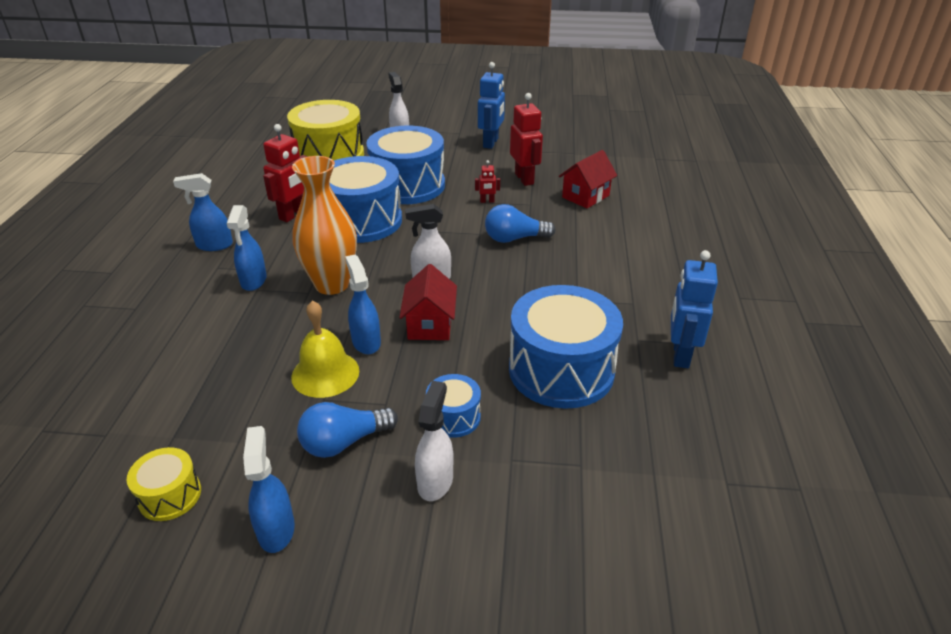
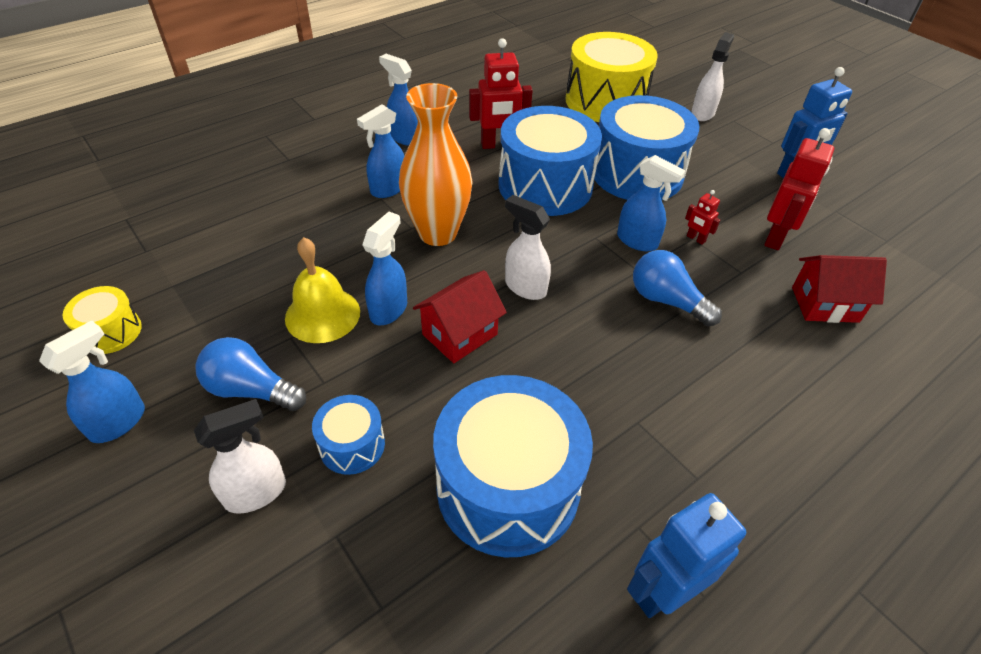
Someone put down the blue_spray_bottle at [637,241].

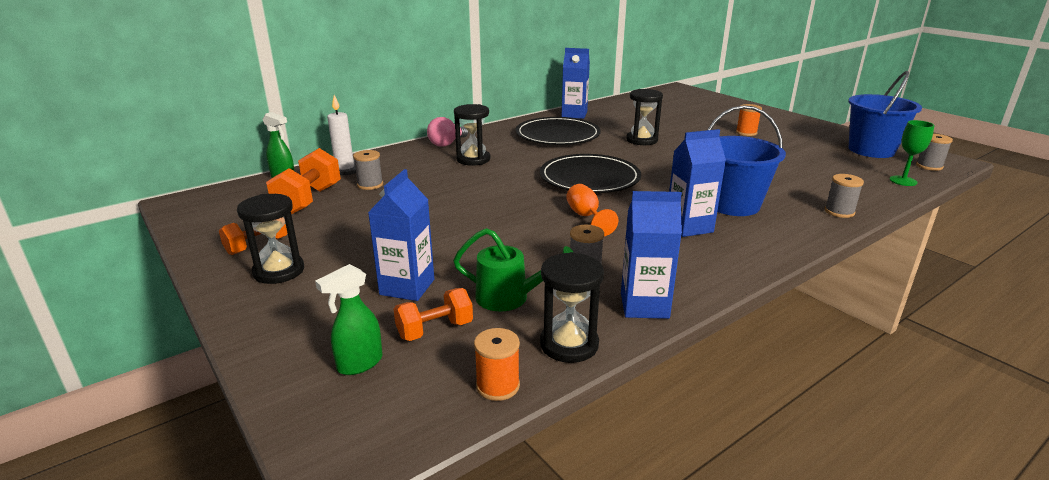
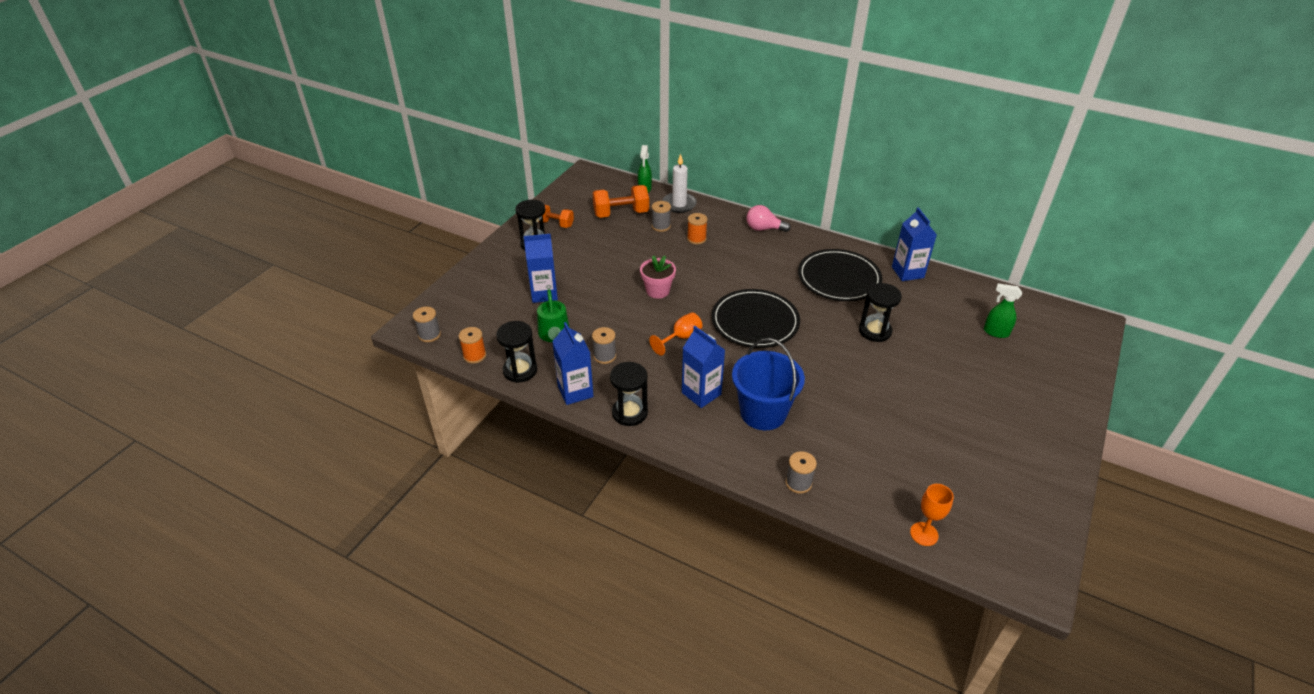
Someone took away the orange_dumbbell at [435,330].
Someone took away the blue_bucket at [871,150].
Someone put down the pink_flower_pot at [657,291].
Someone carried the green_spray_bottle from [359,364] to [995,332].
Someone carried the black_hourglass from [473,159] to [629,413].
Someone carried the orange_spool from [746,132] to [696,239].
Someone carried the grey_spool from [929,166] to [429,335].
Someone repainted the green_goblet at [903,181], which became the orange_goblet at [924,534].

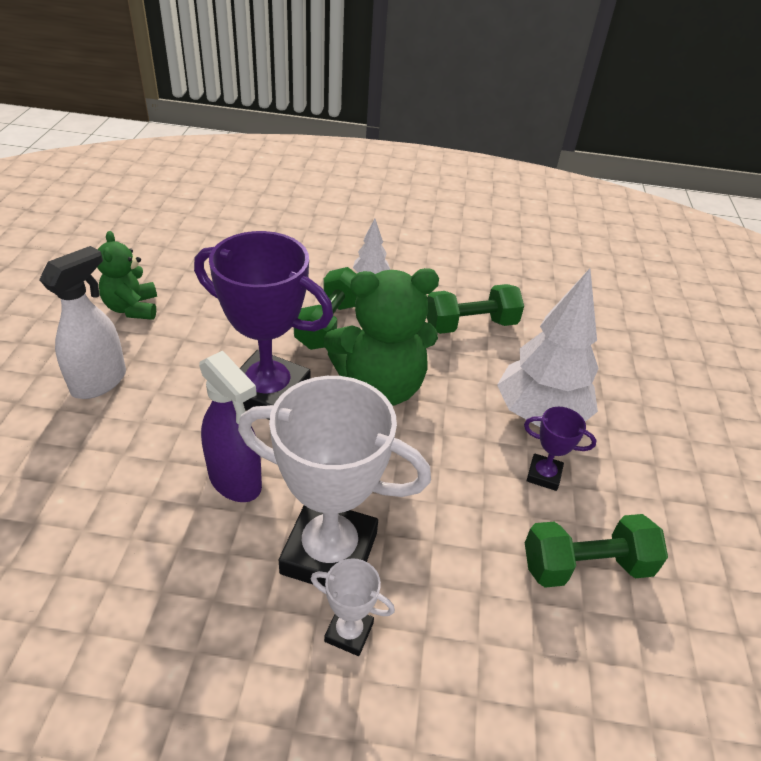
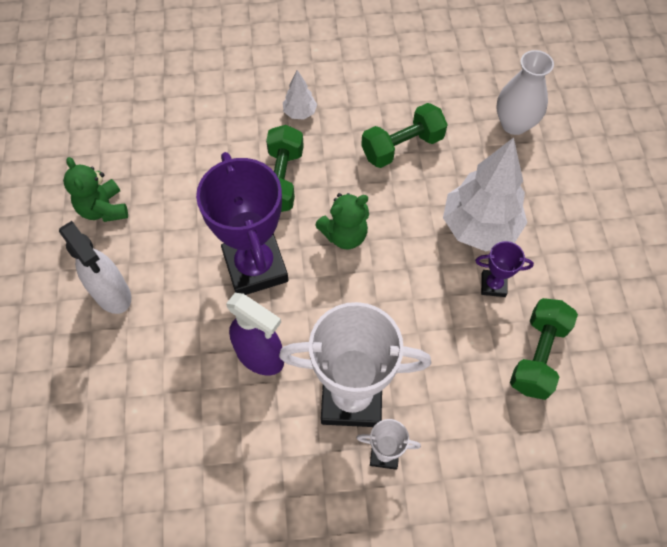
Someone put down the white_vase at [514,124].
Someone rotated the white_spray_bottle at [100,382] by 120 degrees clockwise.
Someone rotated the purple_trophy at [268,393] by 60 degrees clockwise.
Someone rotated the green_dumbbell at [586,566] by 45 degrees counterclockwise.
Someone scaled the green_teddy_bear at [380,387] by 0.58.

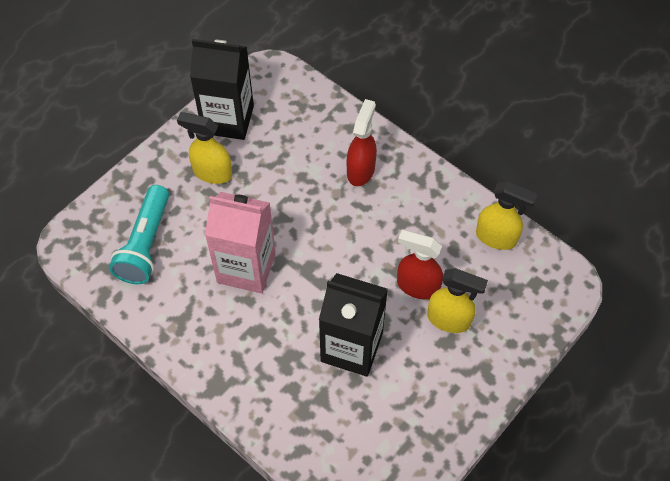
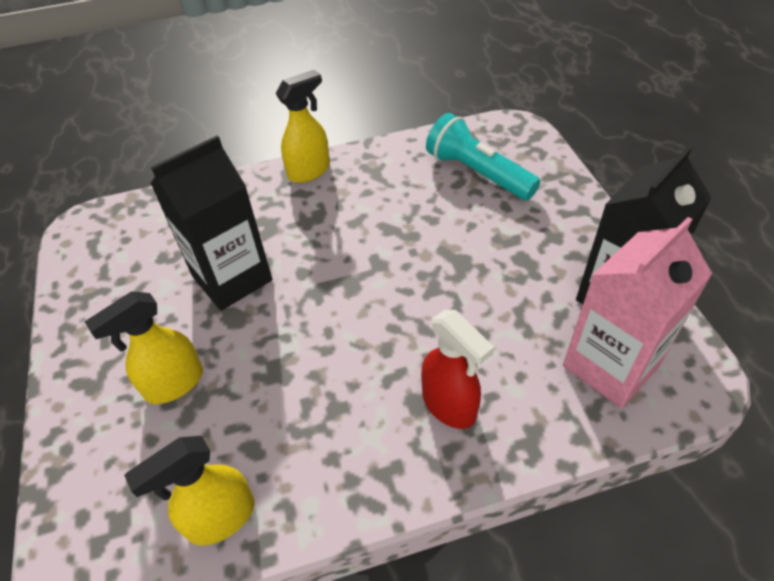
Someone took away the red_spray_bottle at [417,286].
Someone carried the yellow_spray_bottle from [212,173] to [309,171].
Someone carried the pink_carton from [246,268] to [610,366].

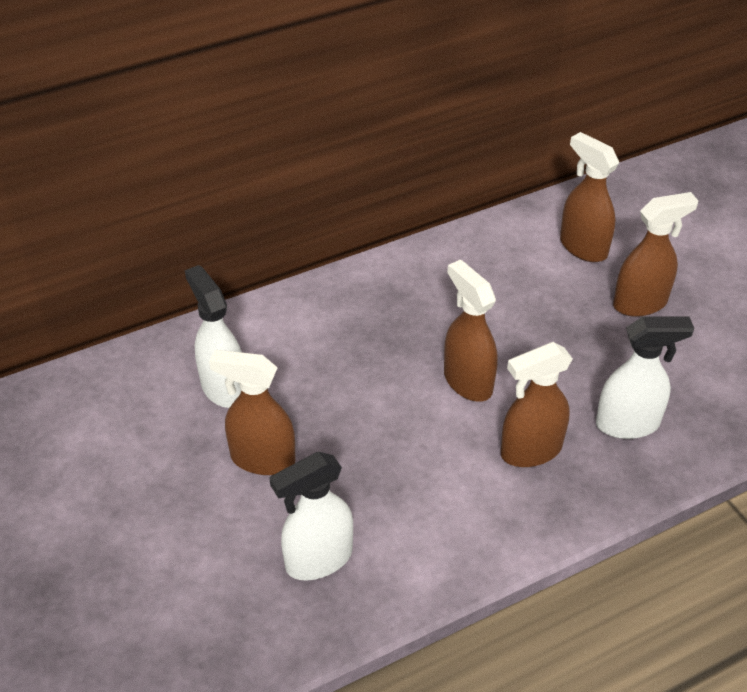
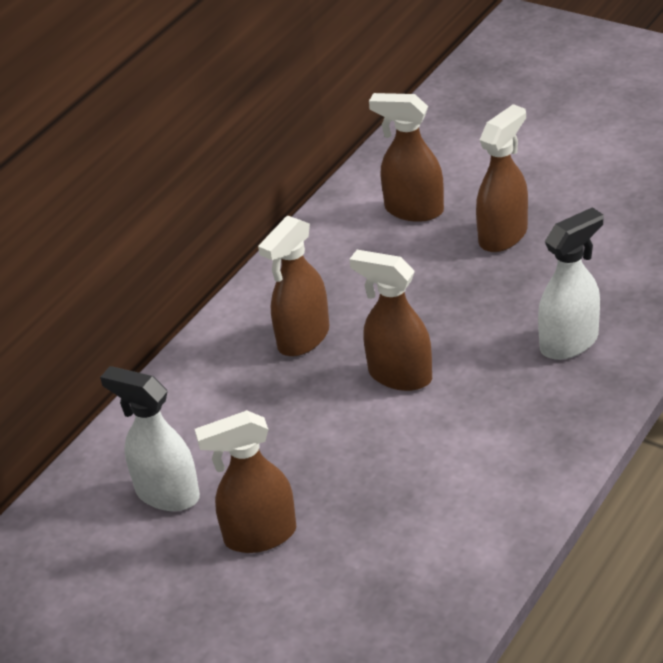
Someone took away the white_spray_bottle at [318,559].
Someone carried the brown_spray_bottle from [530,451] to [303,338].

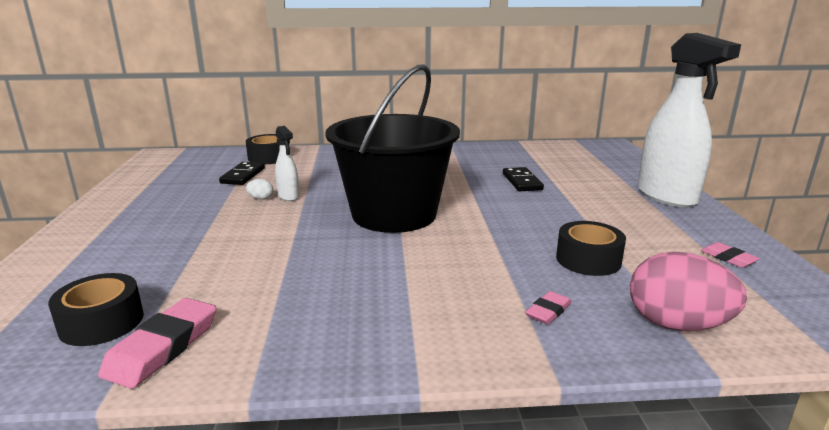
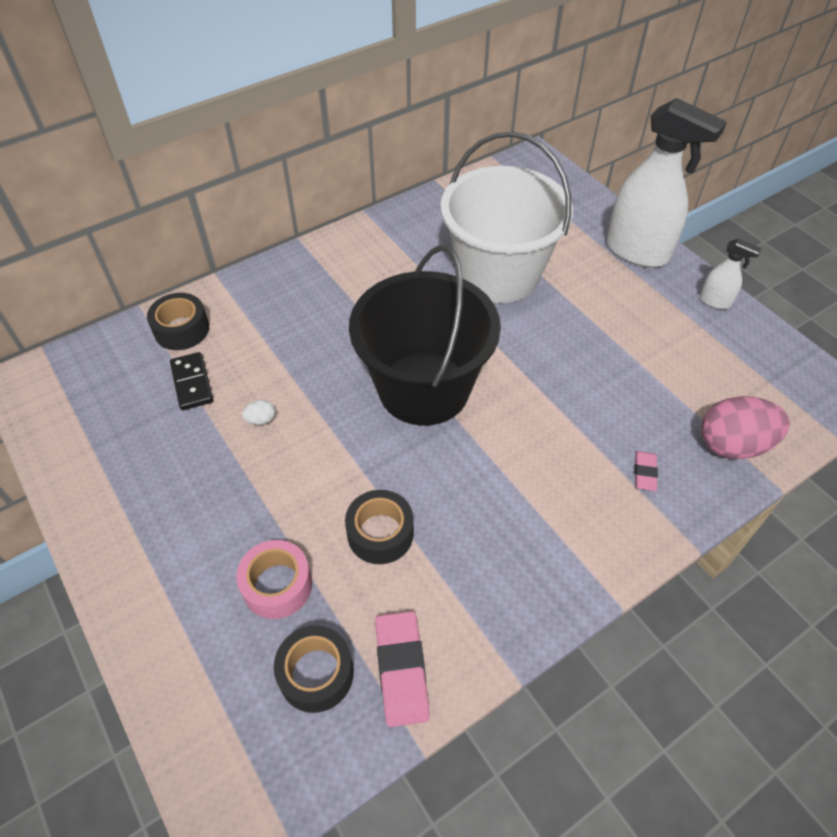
Someone took away the pink_eraser at [728,258].
Someone put down the pink_tape at [277,585].
Someone carried the white_spray_bottle from [288,196] to [715,301].
Someone carried the black_tape from [588,260] to [380,533].
Someone swapped the black_domino at [522,182] for the white_bucket at [498,274].

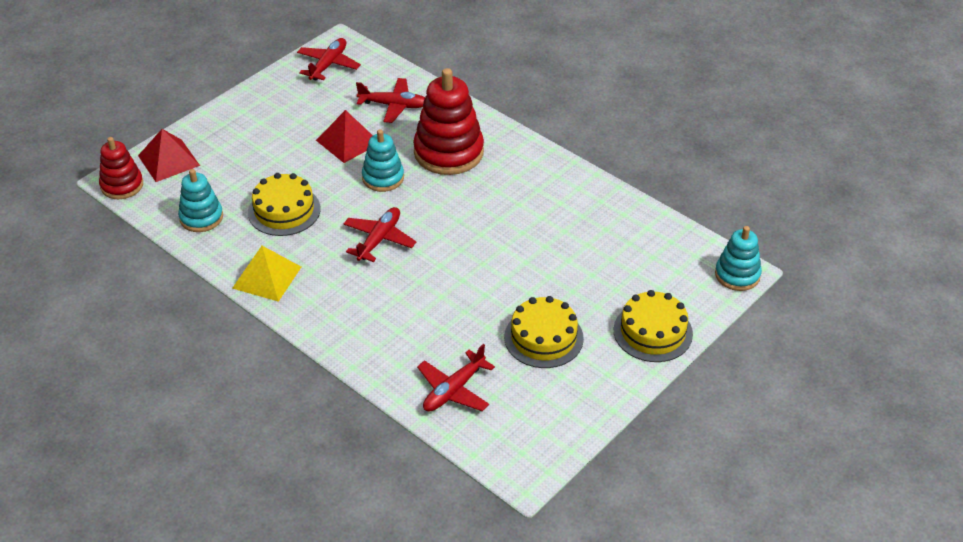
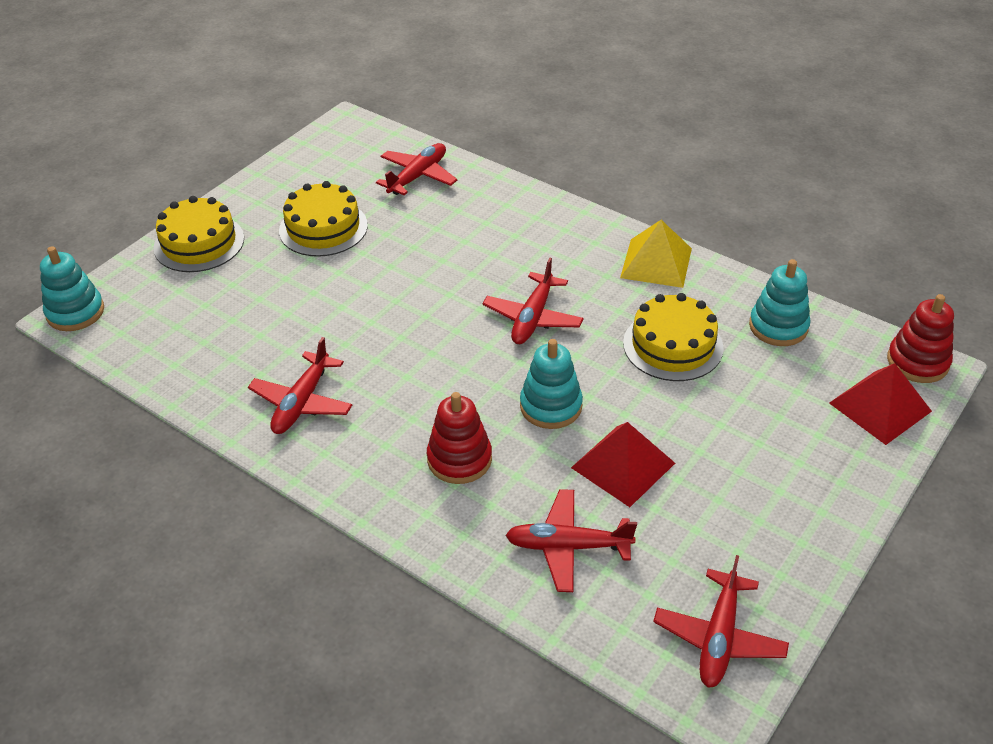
Someone put down the red_plane at [302,402].
Someone scaled the red_stacking_toy at [448,152] by 0.59.

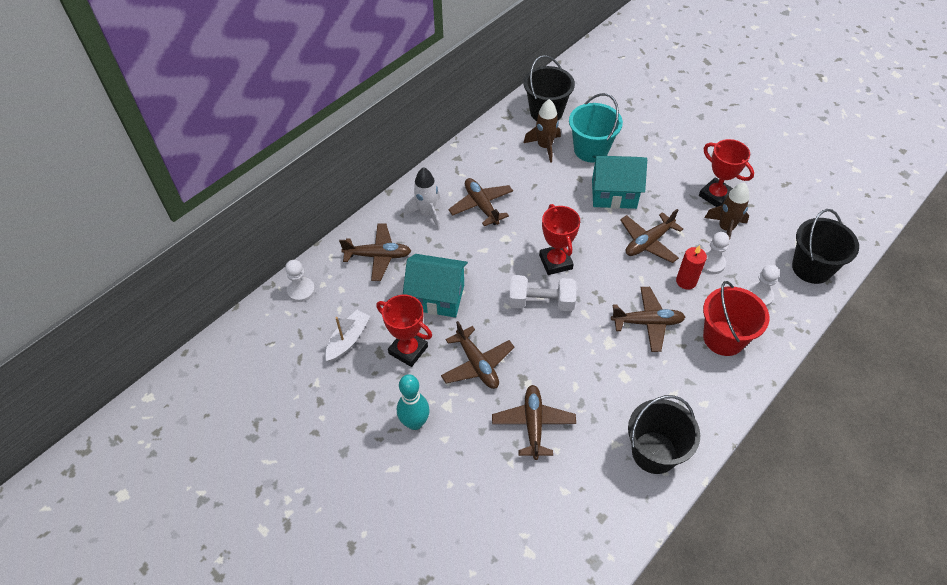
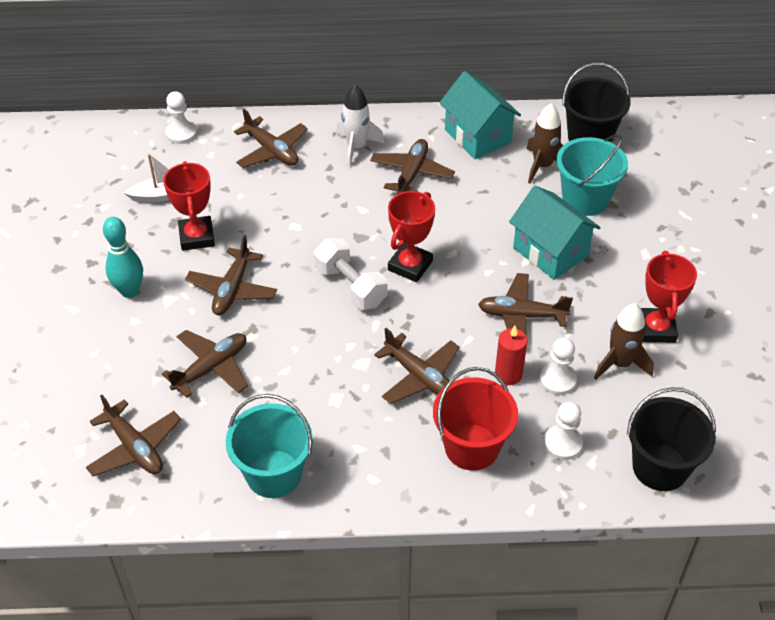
Someone put down the brown_plane at [134,447].
Someone carried the turquoise_house from [437,297] to [477,136].
Someone repainted the black_bucket at [654,452], which became the turquoise_bucket at [274,474].

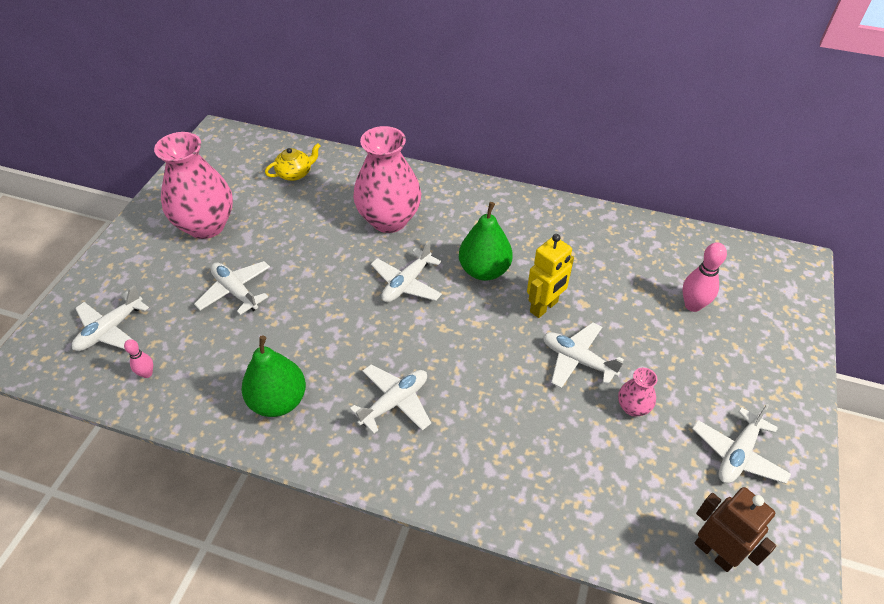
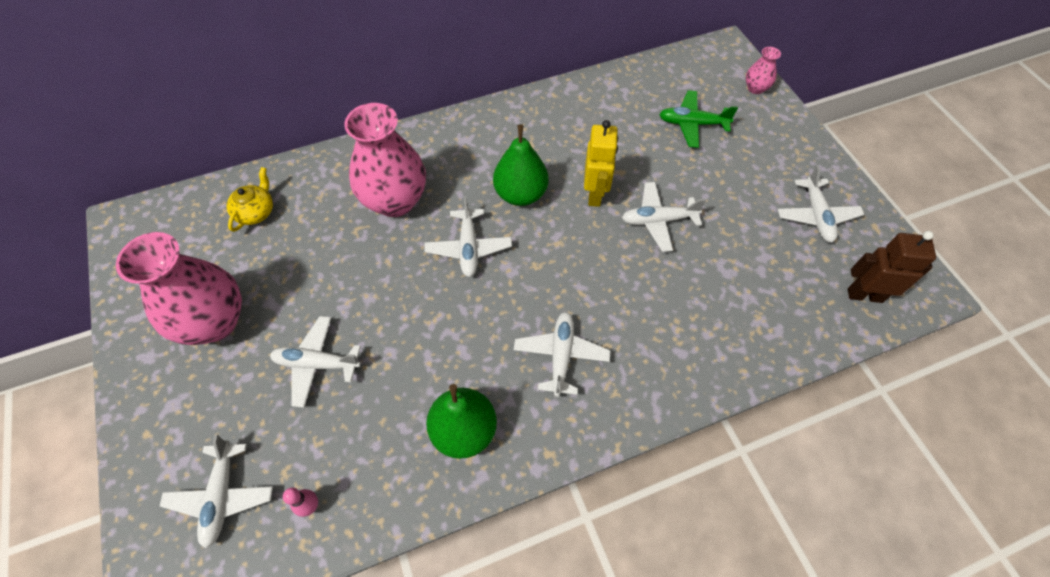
Someone carried the pink_vase from [633,407] to [755,88].
Someone swapped the pink_bowling_pin at [692,305] for the green_plane at [692,124].

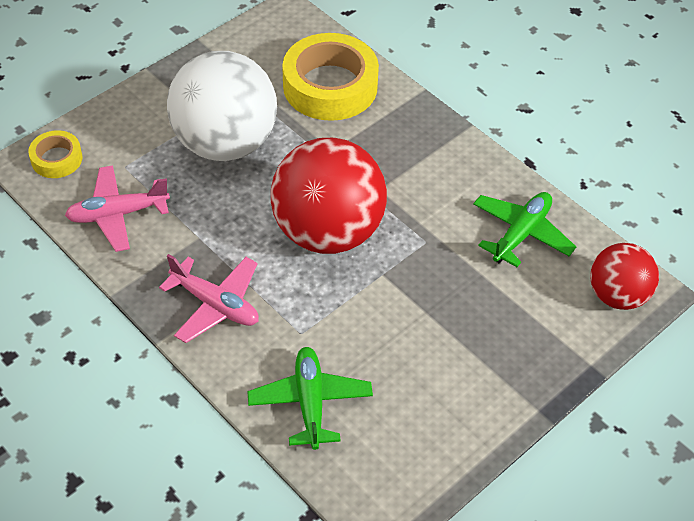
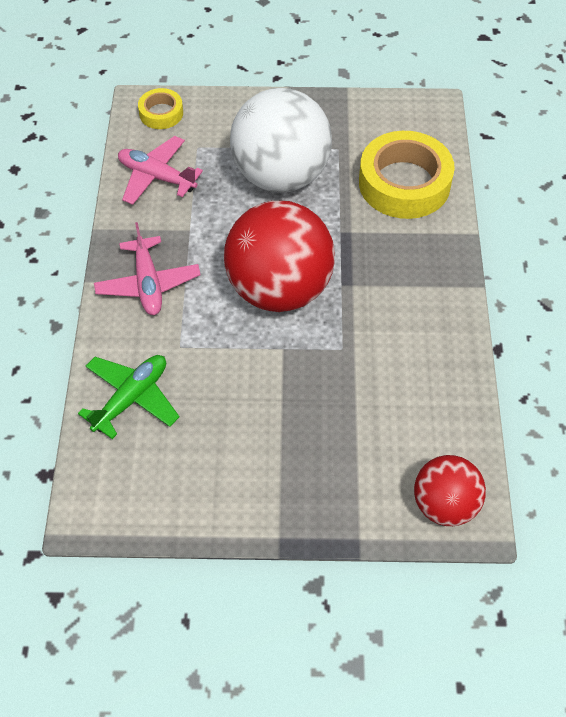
Someone took away the green_plane at [521,234].

